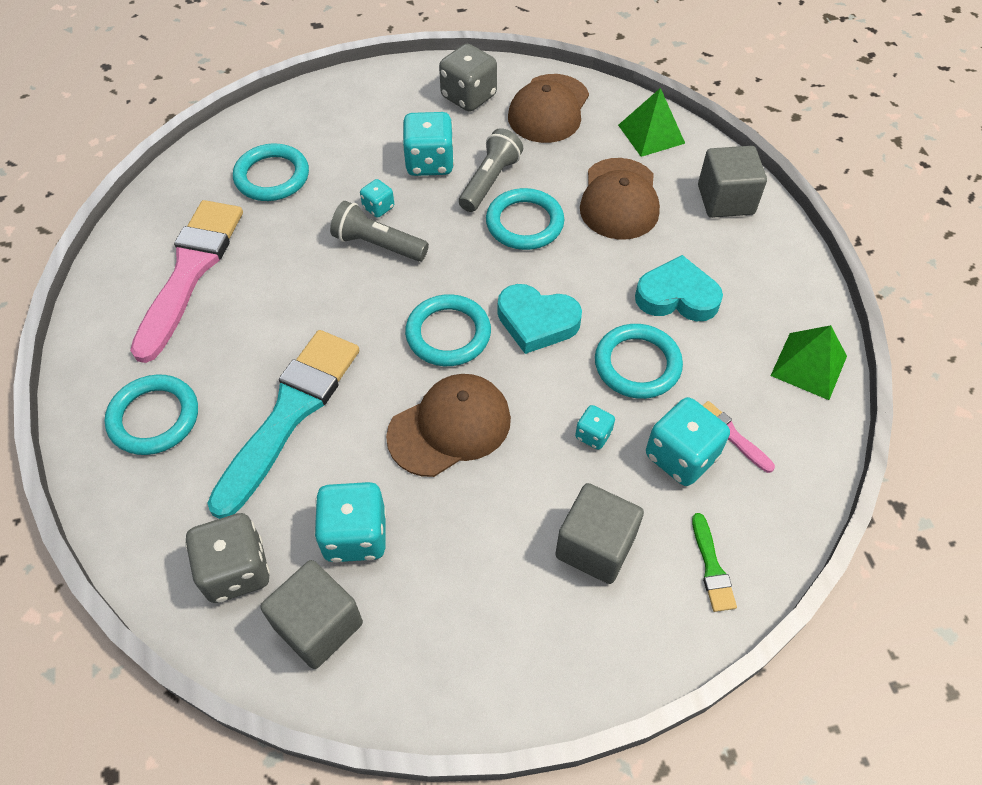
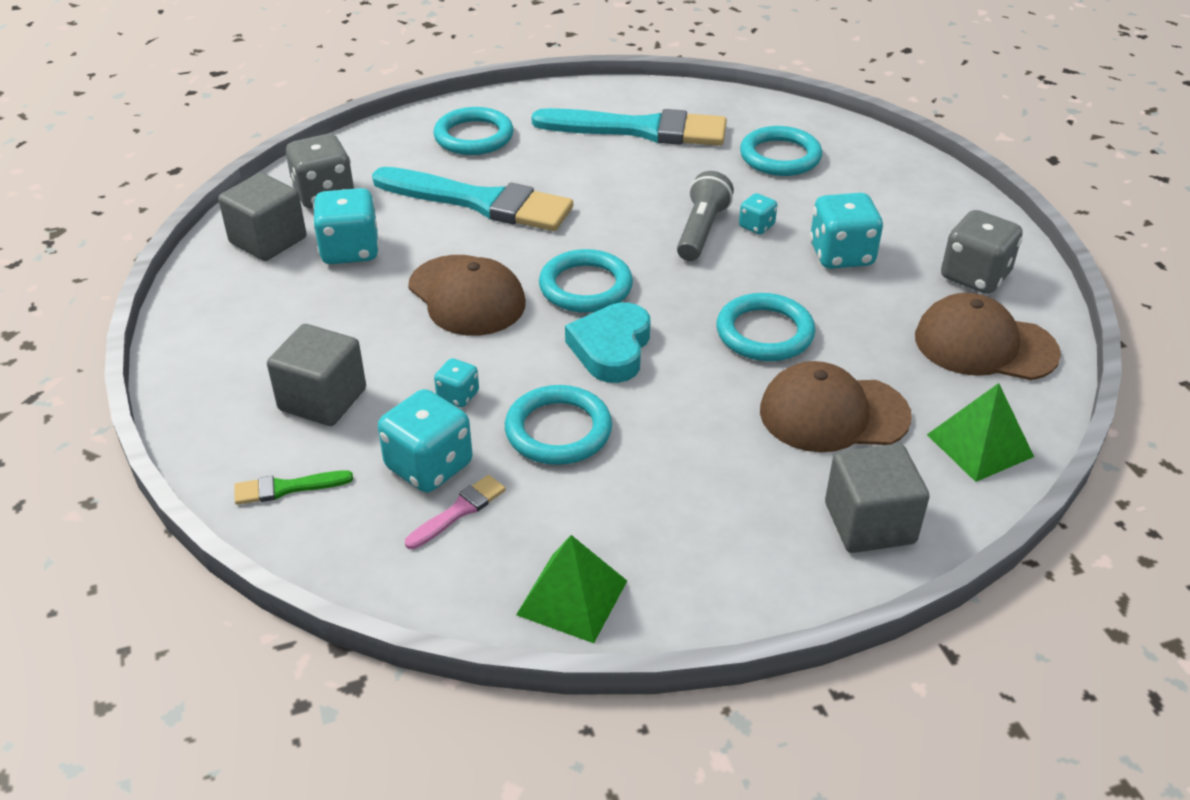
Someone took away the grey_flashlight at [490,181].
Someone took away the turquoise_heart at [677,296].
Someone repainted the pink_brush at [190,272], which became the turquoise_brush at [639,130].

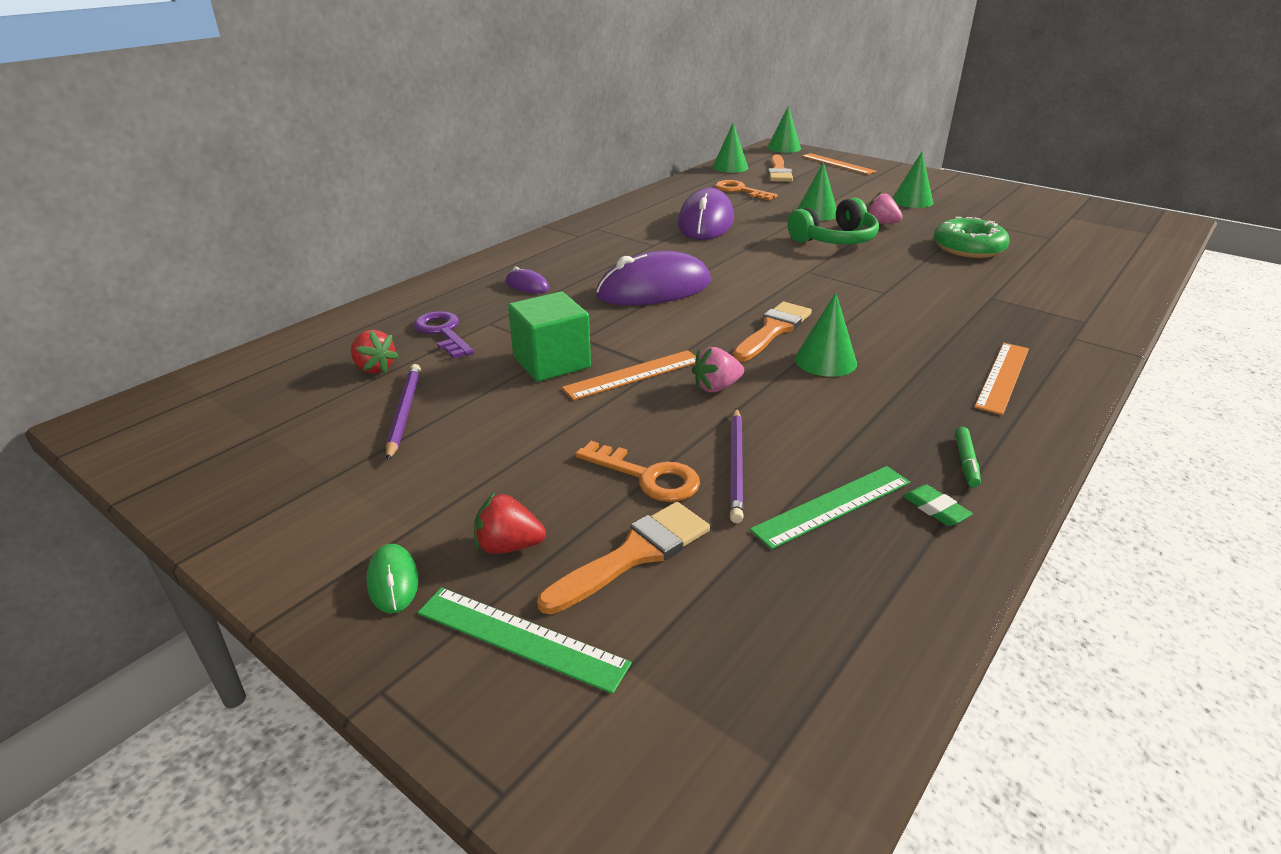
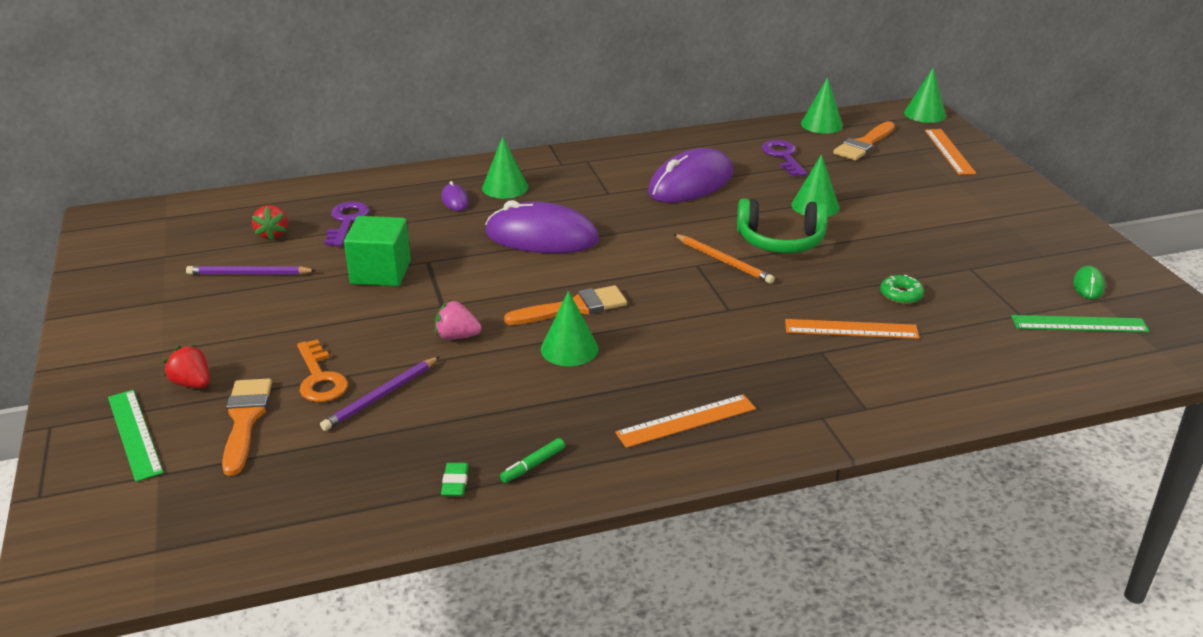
Someone took away the pink_strawberry at [881,223].
Someone put down the orange_pencil at [724,261].
Someone carried the green_mouse from [393,581] to [1088,285].
Someone carried the orange_ruler from [633,374] to [851,329].
Someone carried the green_ruler from [833,506] to [1079,324].
Someone carried the green_cone from [912,201] to [505,187].
Someone repainted the orange_key at [740,191], which became the purple_key at [783,156].
Someone rotated the purple_pencil at [404,412] by 120 degrees counterclockwise.
Someone rotated the orange_brush at [634,554] by 90 degrees counterclockwise.
Someone scaled the green_donut at [968,248] by 0.52.

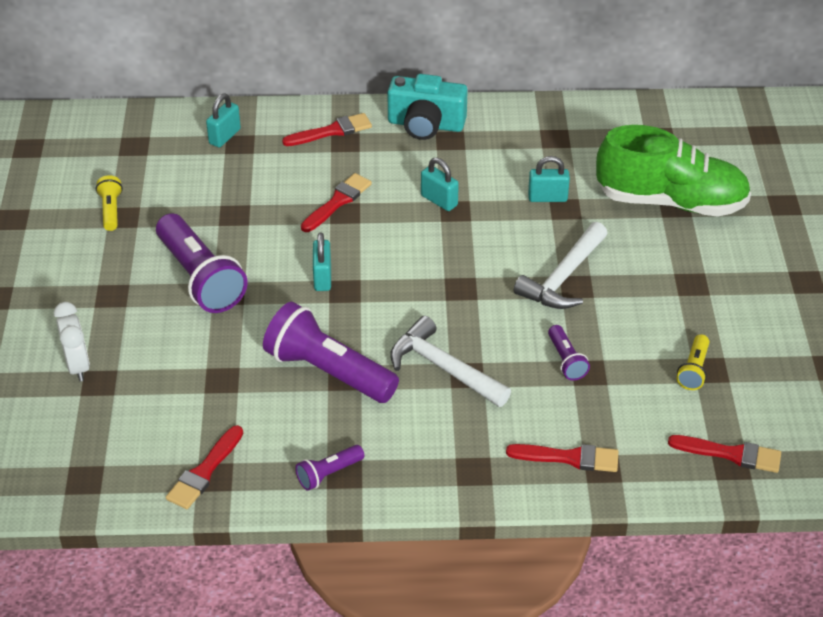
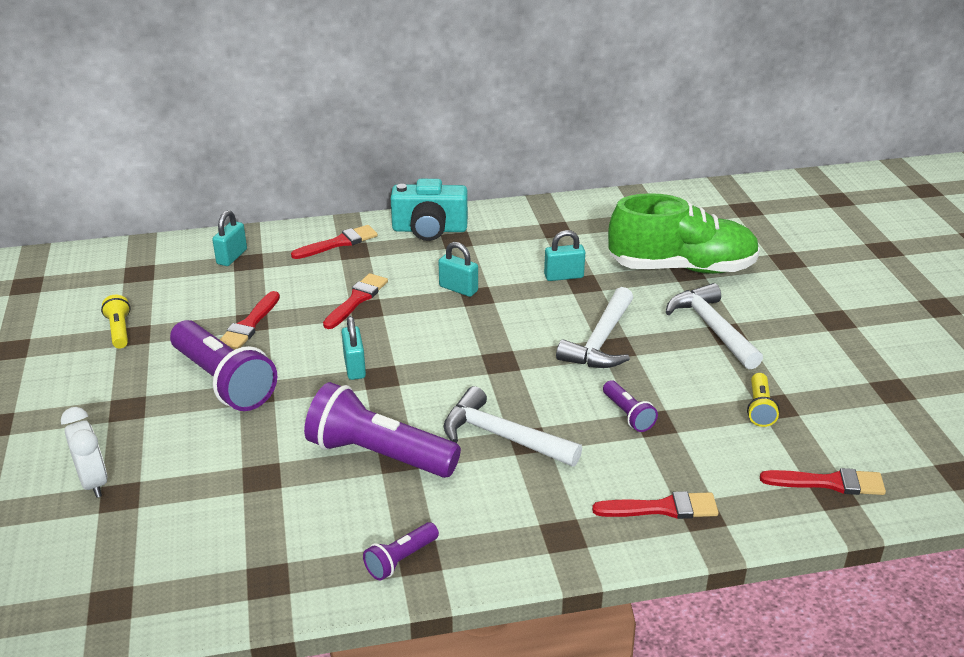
Someone put down the white_hammer at [712,328].
Someone carried the red_brush from [204,471] to [249,325].

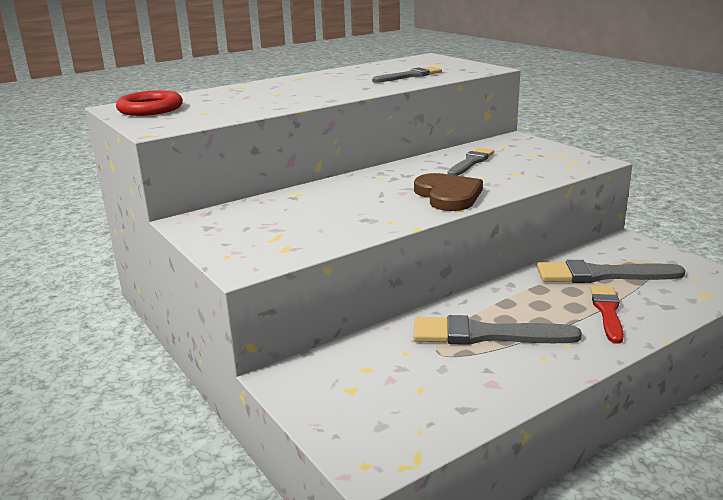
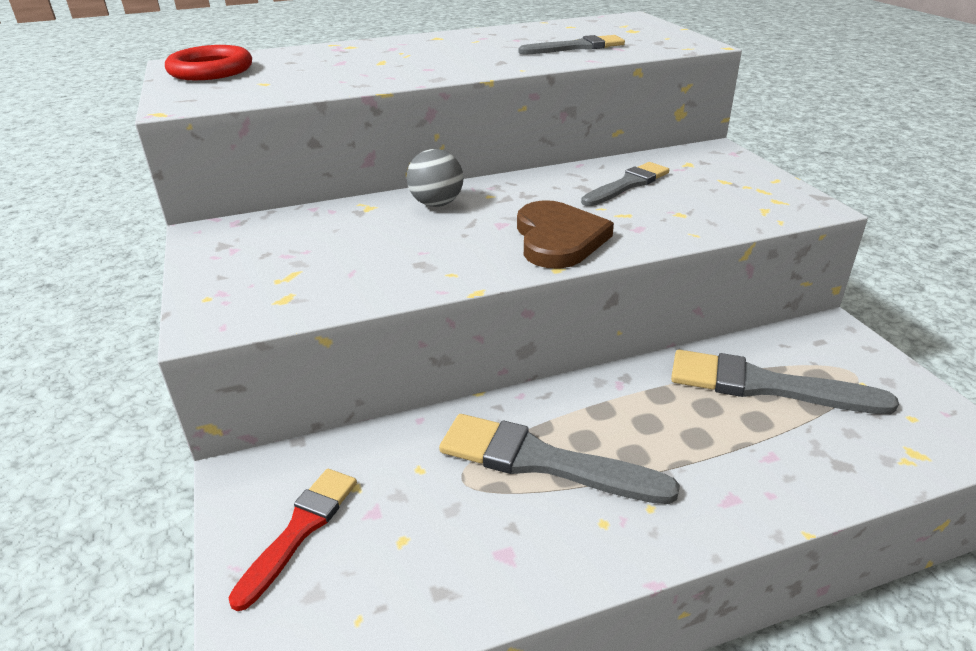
Someone put down the grey_ball at [436,204].
Someone carried the red_brush from [607,311] to [300,530].

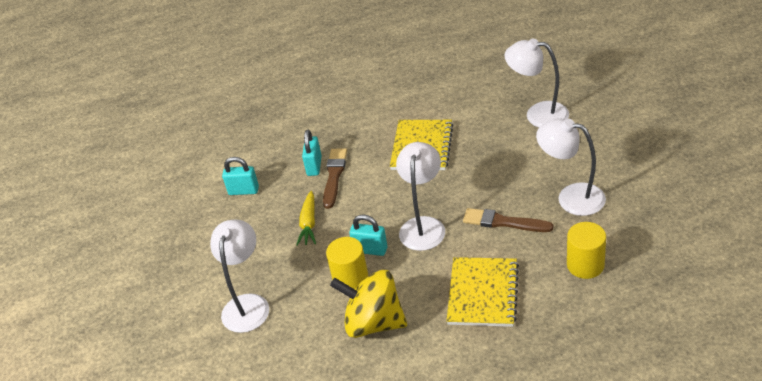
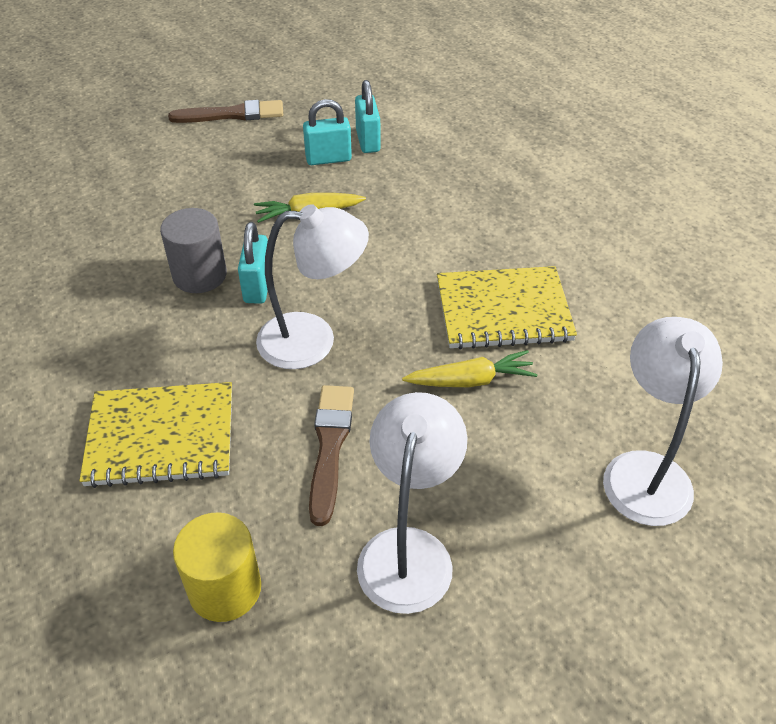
Someone took away the white_lamp at [247,304].
Someone took away the yellow_spinning_top at [373,322].
Someone put down the yellow_carrot at [471,380].
Someone carried the turquoise_padlock from [314,166] to [328,159].
Someone carried the brown_brush from [334,176] to [231,114].
Someone repainted the yellow_cylinder at [350,278], which became the grey_cylinder at [199,275].

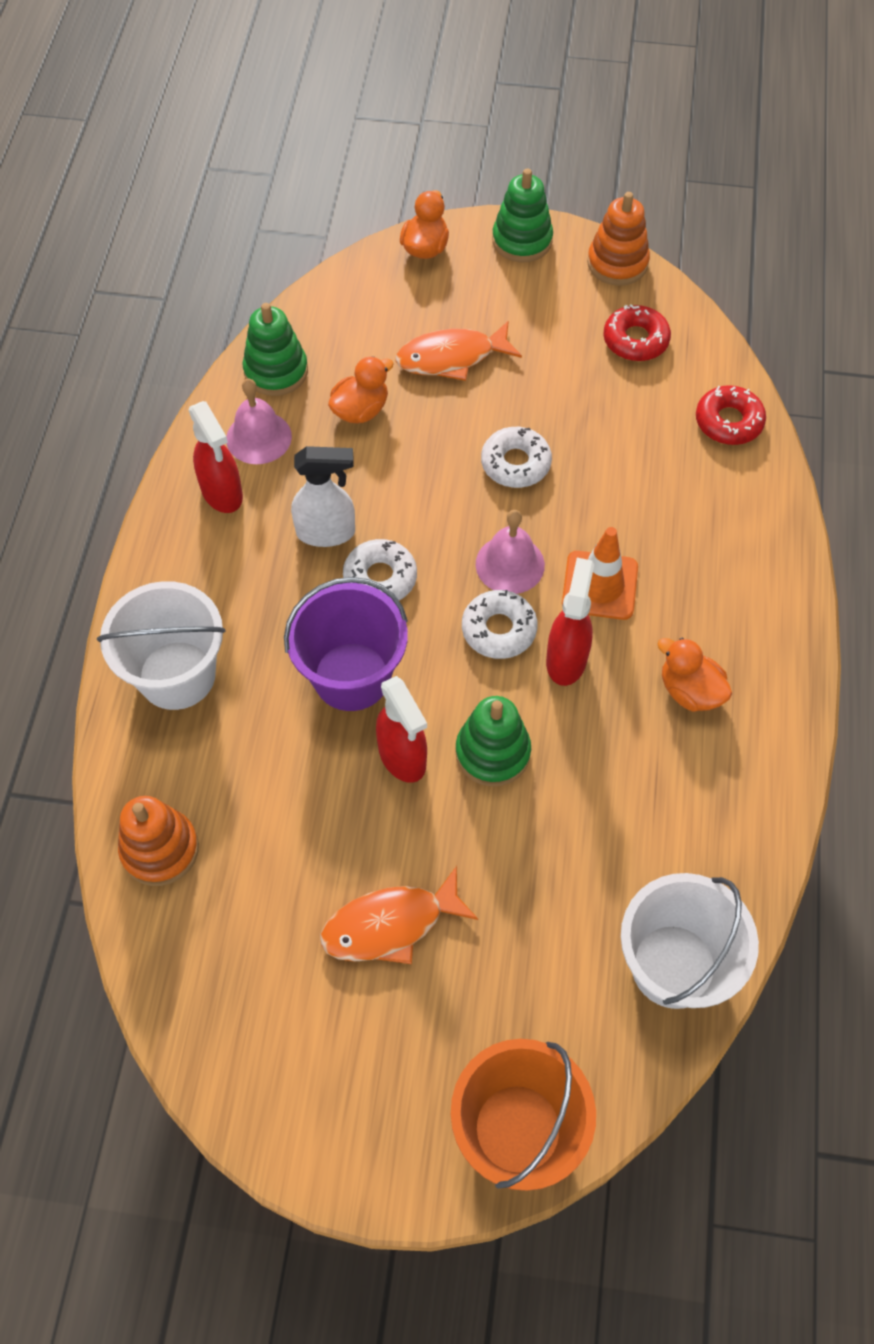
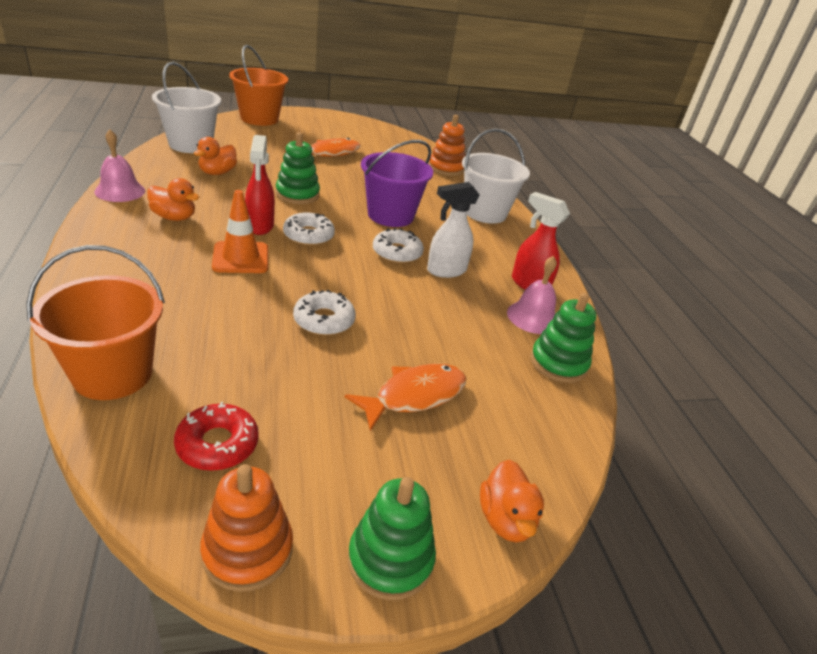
Someone took away the red_spray_bottle at [403,757].
Someone carried the orange_duck from [360,410] to [217,172].
Someone carried the pink_bell from [510,564] to [120,191].
Someone swapped the red_donut at [728,422] for the orange_bucket at [112,374].

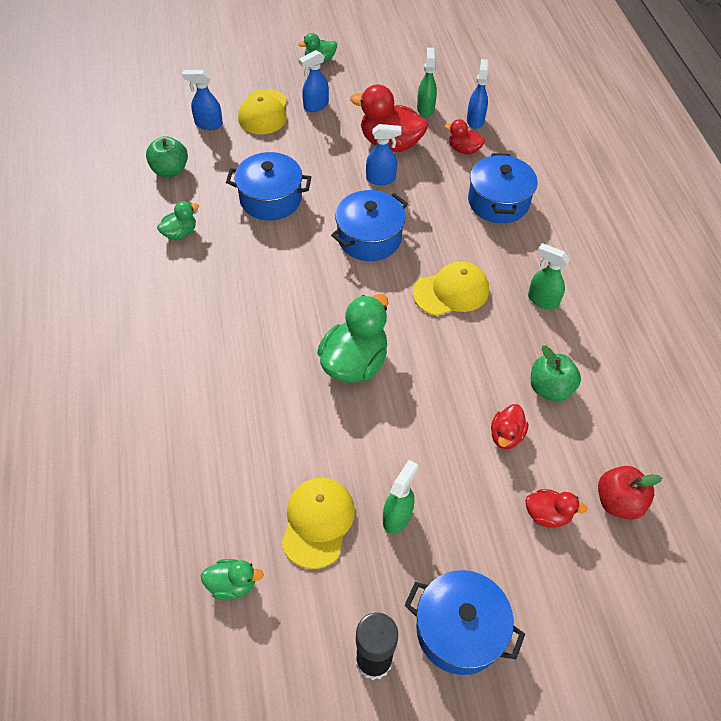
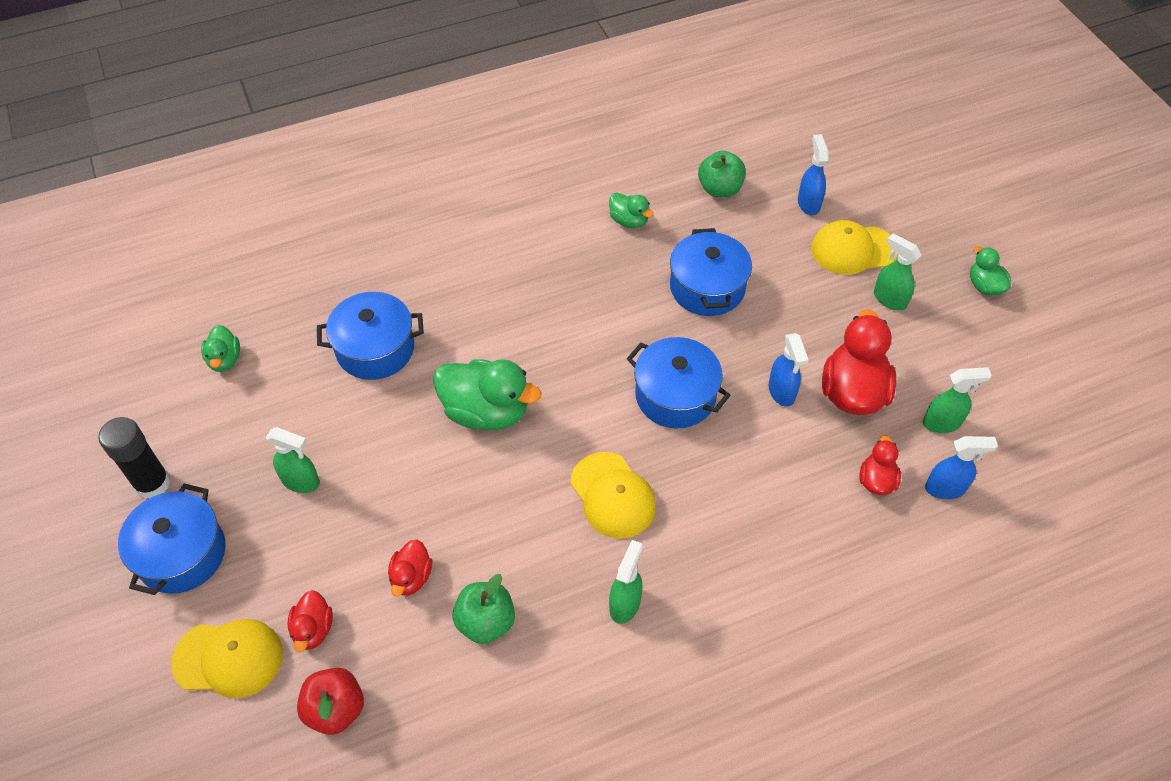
Someone carried the yellow_cap from [317,522] to [228,658].
Someone carried the blue_pot from [498,202] to [375,349].
Someone repainted the blue_spray_bottle at [315,106], which became the green_spray_bottle at [889,299].
Someone rotated the red_duck at [506,435] by 90 degrees counterclockwise.

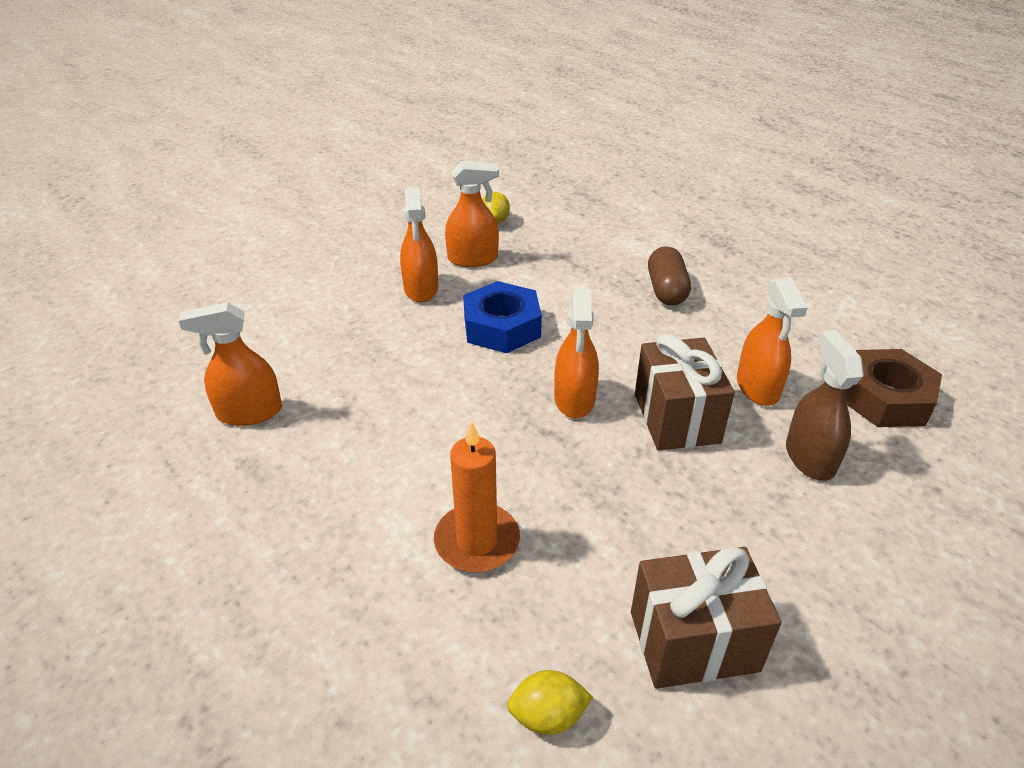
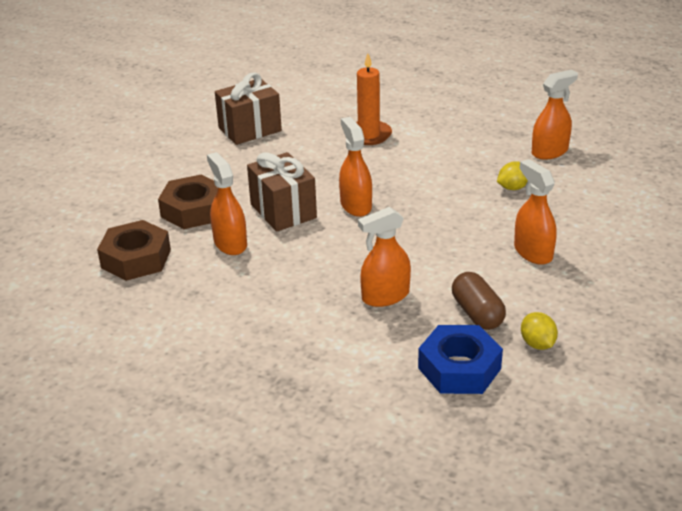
Someone carried the orange_spray_bottle from [473,259] to [385,296].
Someone carried the blue_nut from [501,327] to [459,368].
Someone carried the yellow_lemon from [548,716] to [513,187].
Someone carried the brown_capsule from [666,290] to [477,313].
Someone swapped the brown_spray_bottle at [809,457] for the brown_nut at [193,210].

